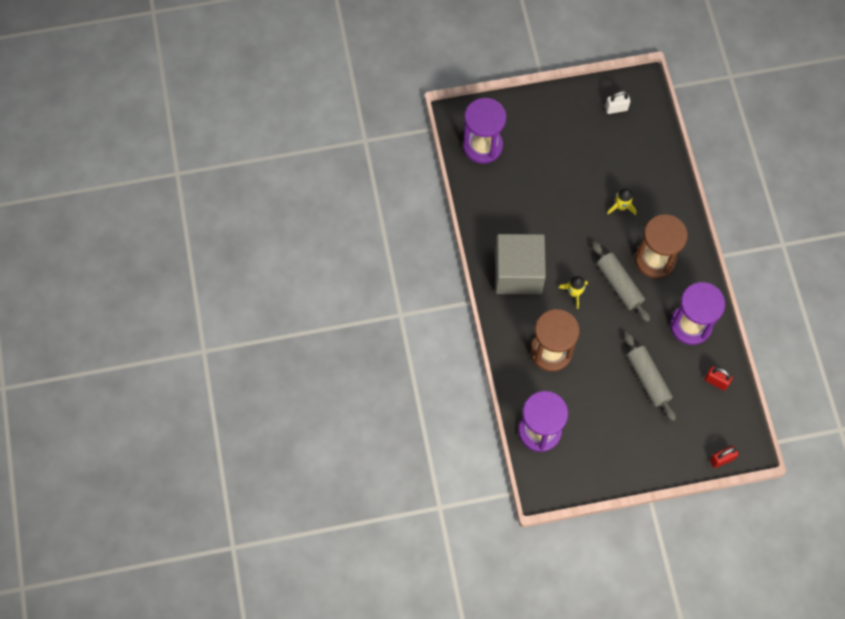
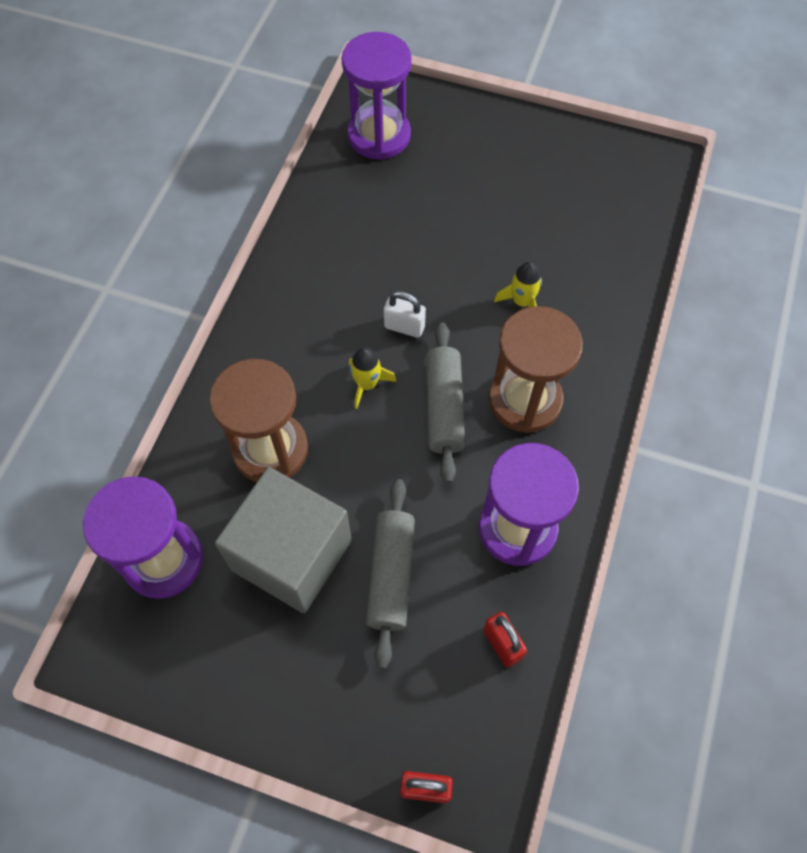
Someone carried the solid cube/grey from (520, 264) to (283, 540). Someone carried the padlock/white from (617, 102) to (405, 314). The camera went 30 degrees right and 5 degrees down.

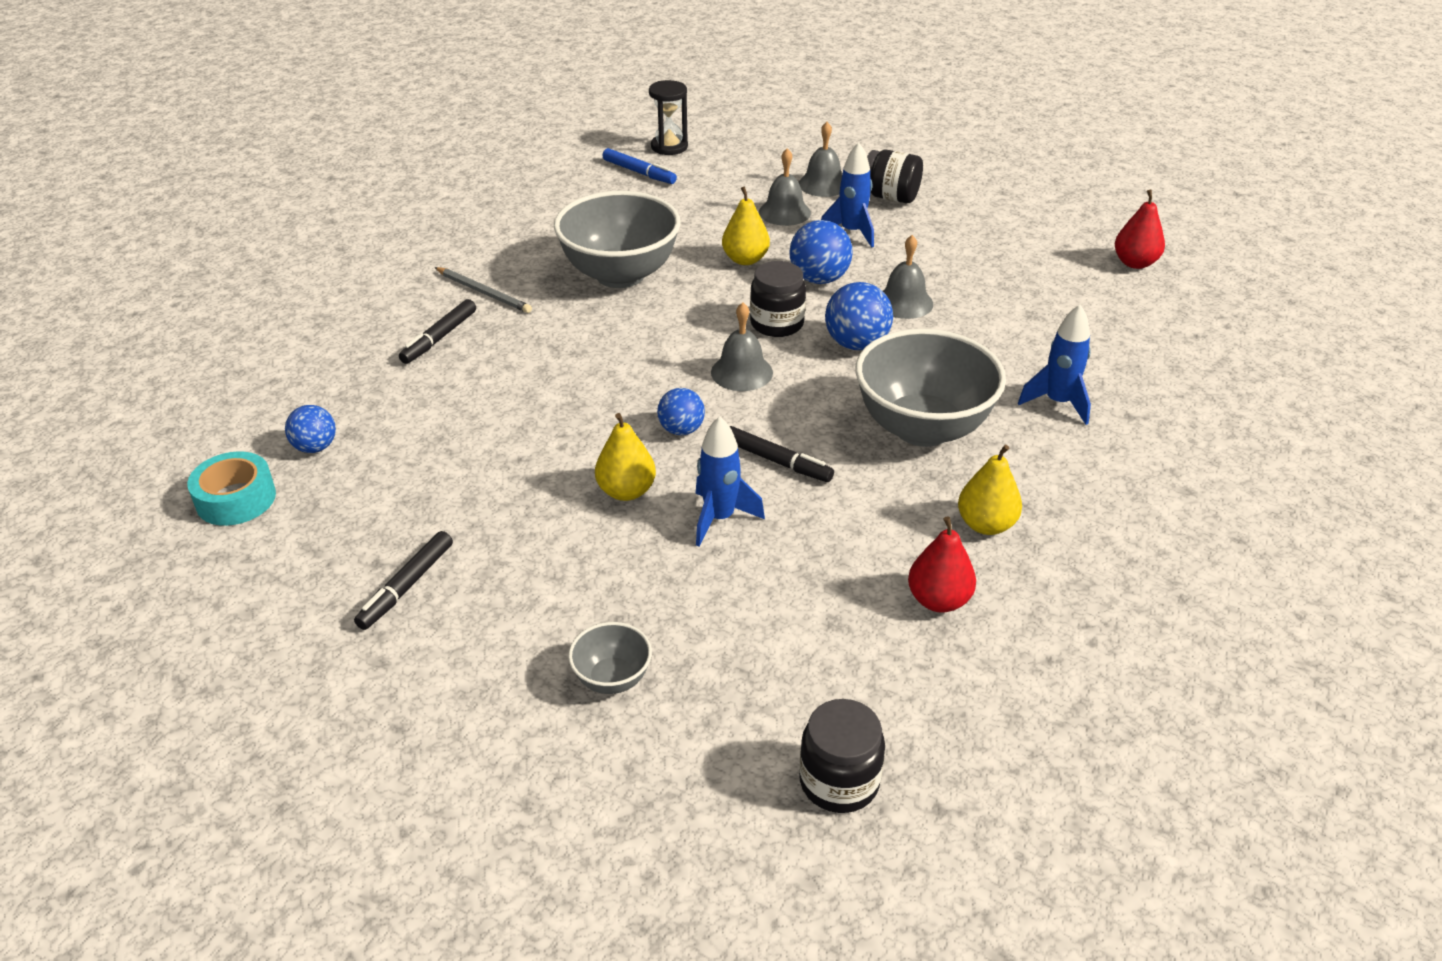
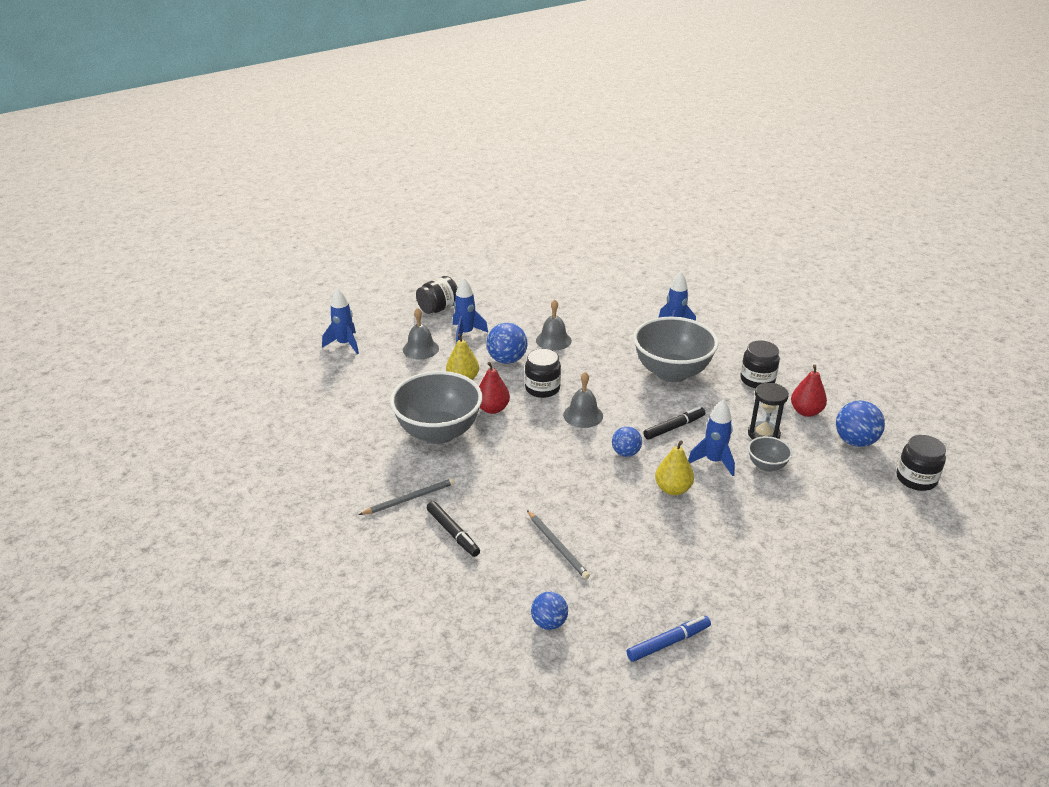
Someone took away the roll of tape/teal at (231, 488). Someone took away the marker/jet-black at (403, 580). Someone carried the deep dish/grey from (610, 658) to (770, 454). Someone carried the marker/blue from (640, 166) to (669, 639). Someone carried the sandglass/jet-black from (668, 117) to (768, 411). Someone took away the school bell/grey at (820, 159). Someone carried the ball/blue from (859, 316) to (860, 423). Someone swapped the pear fruit/golden at (990, 490) for the jam jar/jet-black at (760, 364). Someone carried the pear fruit/crimson from (1140, 229) to (494, 388). Someone put down the rocket/blue at (340, 320). Someone put down the wooden pencil/grey at (558, 544). The camera went 65 degrees left and 5 degrees down.

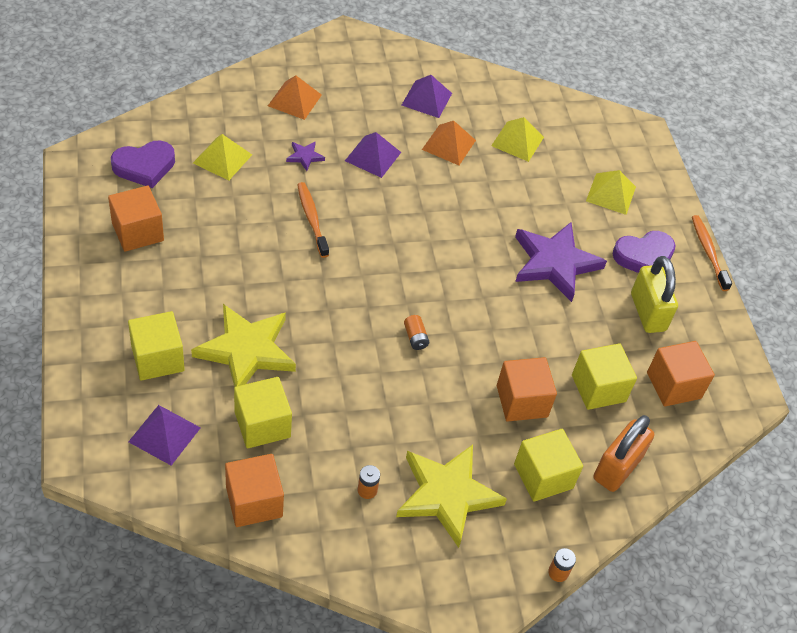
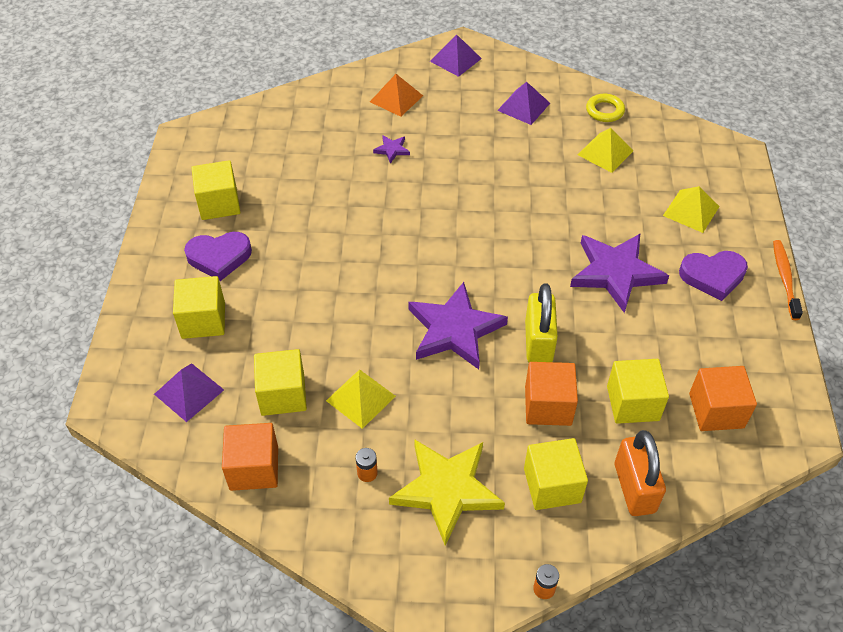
Someone repainted the solid cube/orange at (136, 219), which became the solid cube/golden at (215, 190). Someone carried the heart shape/purple from (143, 164) to (218, 256). Someone took away the five-pointed star/golden at (243, 345). Someone carried the solid pyramid/golden from (222, 157) to (361, 399). Someone took away the toothbrush/orange at (313, 220). Someone carried the solid pyramid/purple from (373, 155) to (456, 56). Someone swapped the power cell/orange at (416, 332) for the five-pointed star/purple at (458, 325). Someone took away the solid pyramid/orange at (449, 143). Someone rotated the padlock/orange at (623, 453) by 60 degrees counterclockwise. Someone carried the padlock/golden from (654, 294) to (541, 322). Someone put down the torus/golden at (605, 108). The camera went 20 degrees right and 0 degrees up.

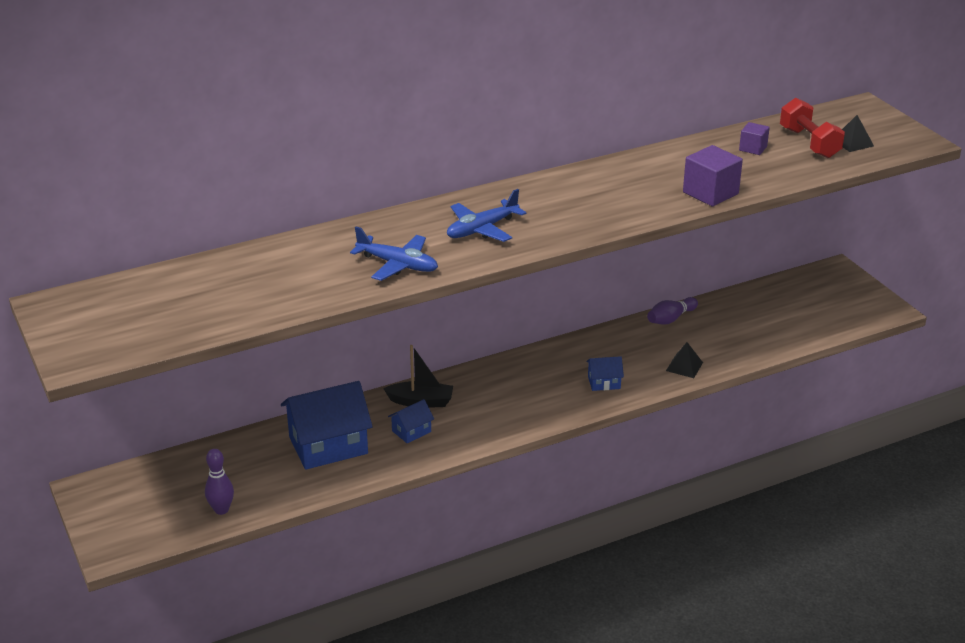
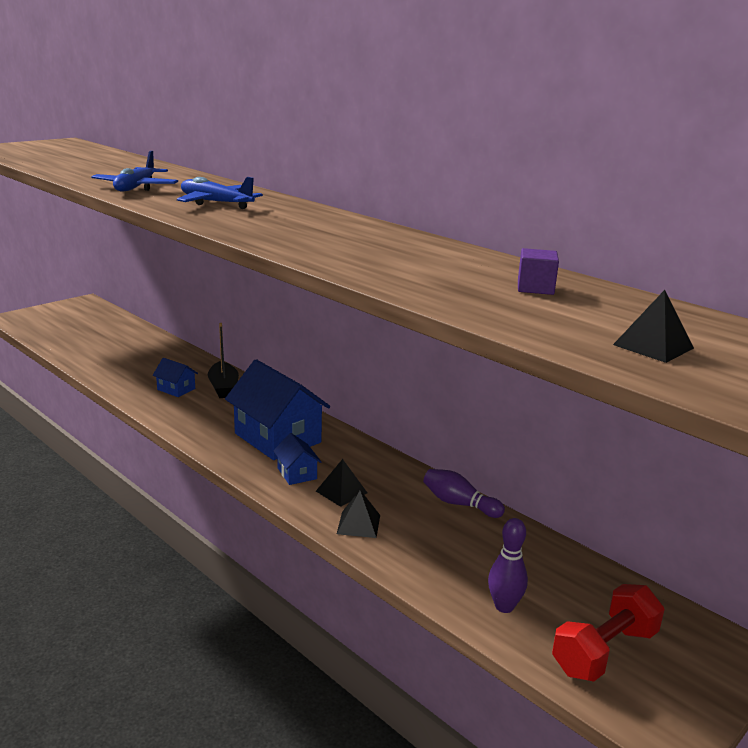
Someone carried the skittle/purple from (219, 482) to (508, 565). Someone carried the house/blue from (327, 425) to (277, 409). Someone took away the solid cube/purple at (713, 176). Someone carried the dumbbell/crimson from (812, 128) to (608, 633). Someone put down the solid pyramid/jet-black at (341, 483). The camera went 70 degrees right and 10 degrees down.

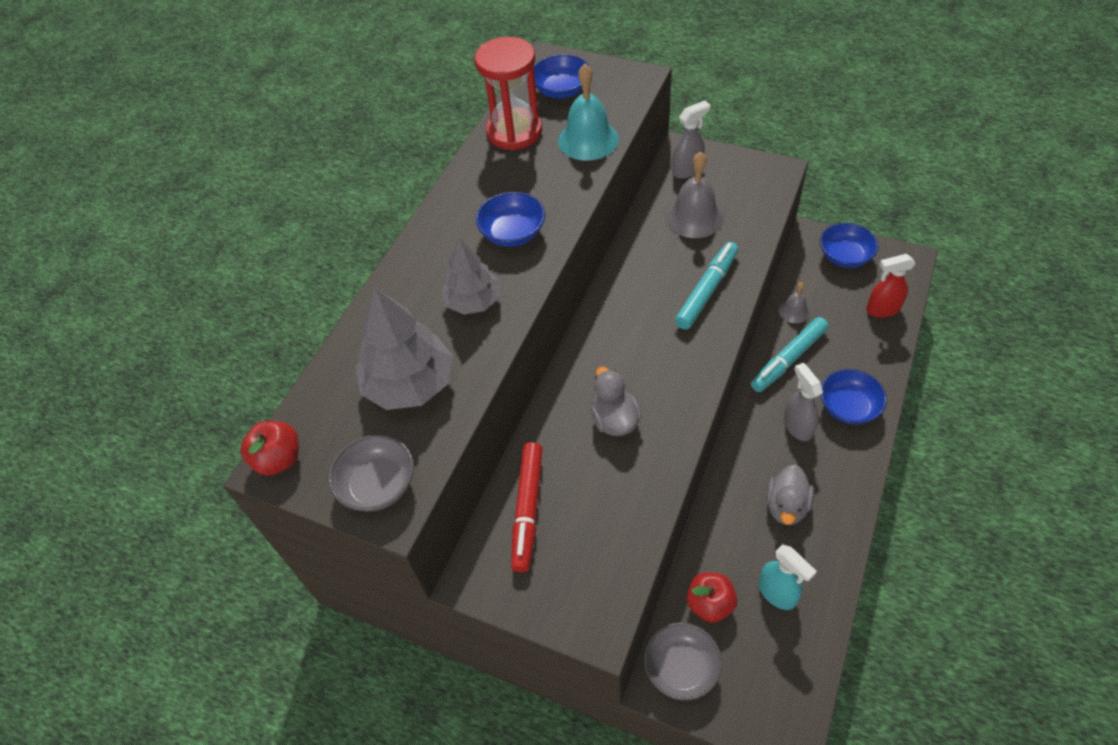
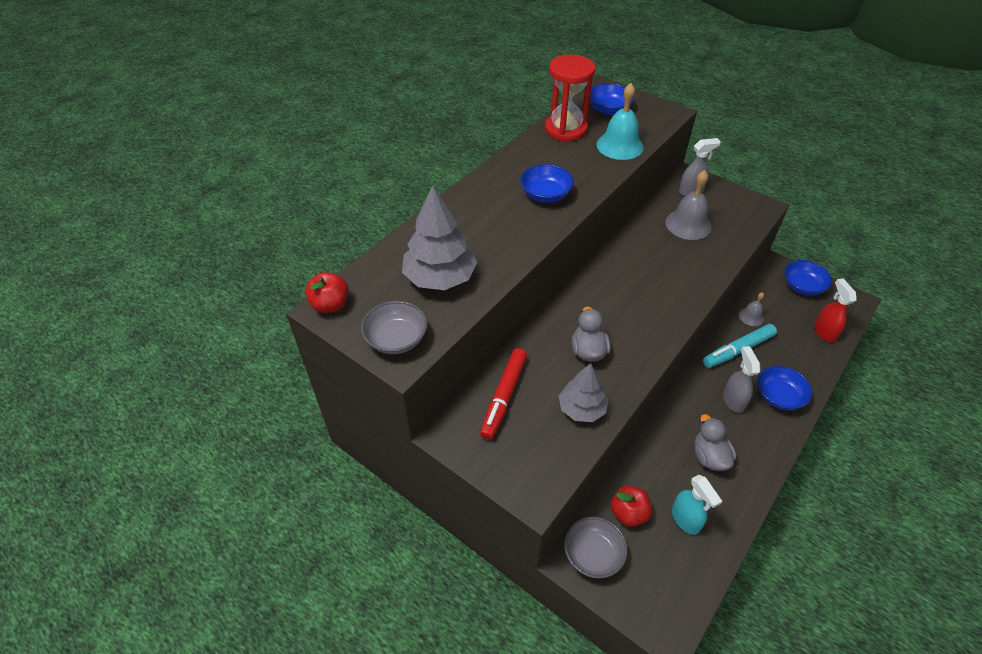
Someone carried the tree/grey from (470, 276) to (584, 392). Someone took away the marker/teal at (706, 285). Someone rotated the duck/grey at (790, 494) by 135 degrees clockwise. Someone rotated the sprayer/crimson at (891, 286) by 75 degrees clockwise. The camera went 10 degrees right and 5 degrees down.

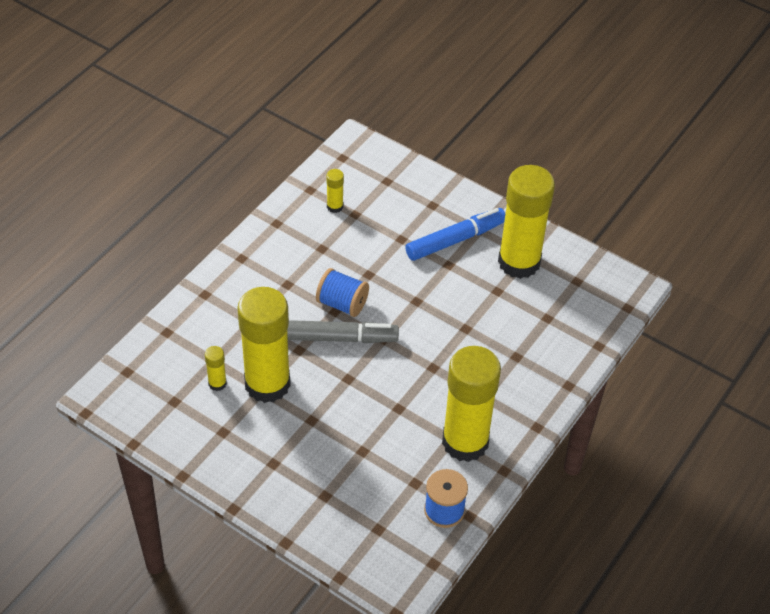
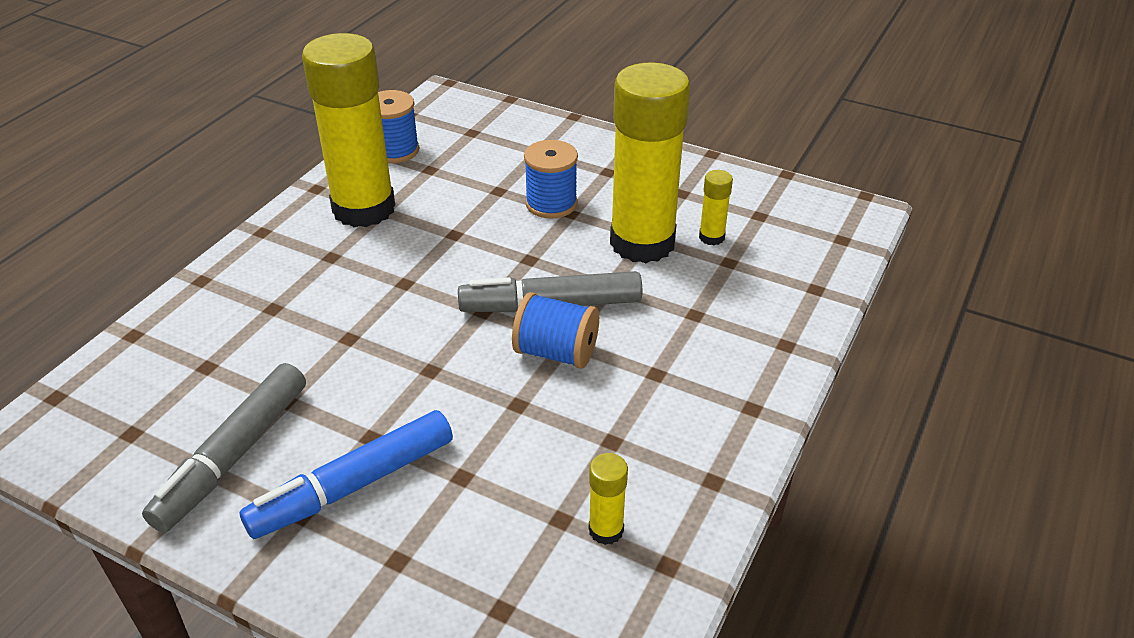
Someone swapped the stick of glue/golden at (526, 222) for the marker/grey at (224, 447). Someone put down the spool/blue at (551, 179). The camera went 175 degrees right and 10 degrees down.

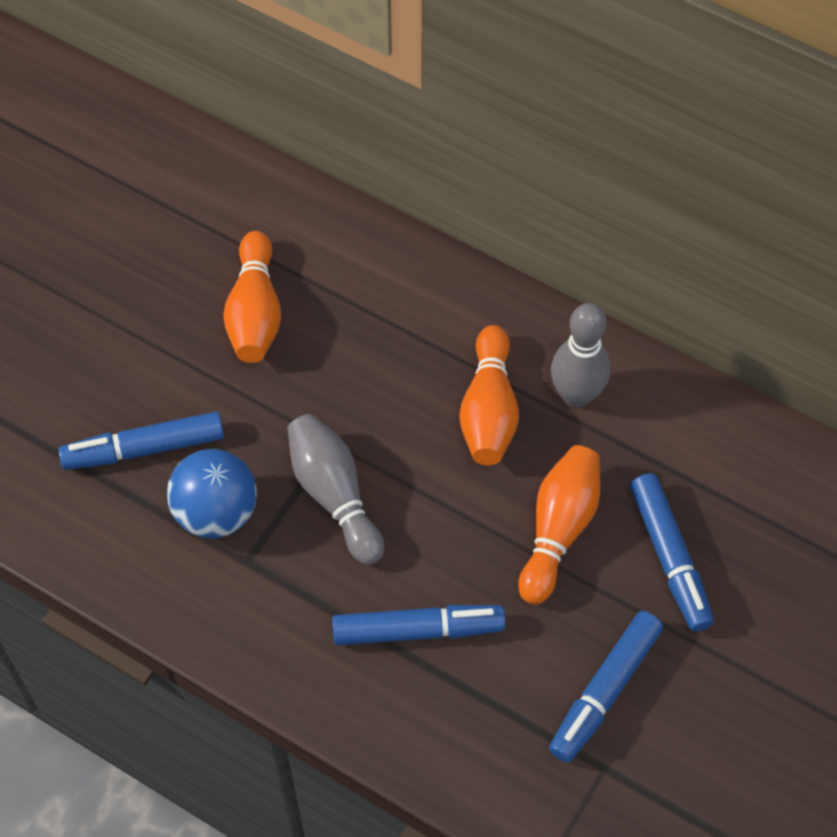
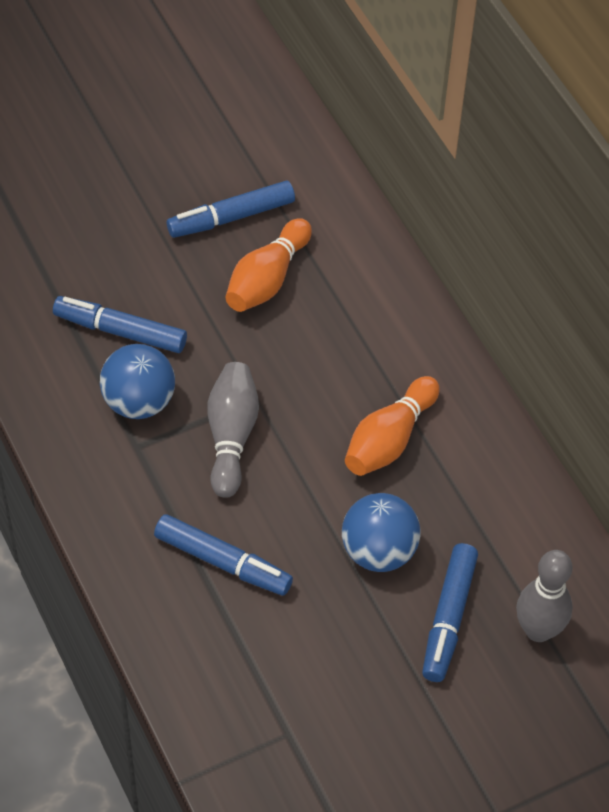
Someone swapped the skittle/orange at (559, 525) for the ball/blue at (381, 532). Someone carried the marker/blue from (606, 687) to (231, 209). Someone carried the skittle/grey from (580, 355) to (544, 596). The camera went 30 degrees right and 5 degrees down.

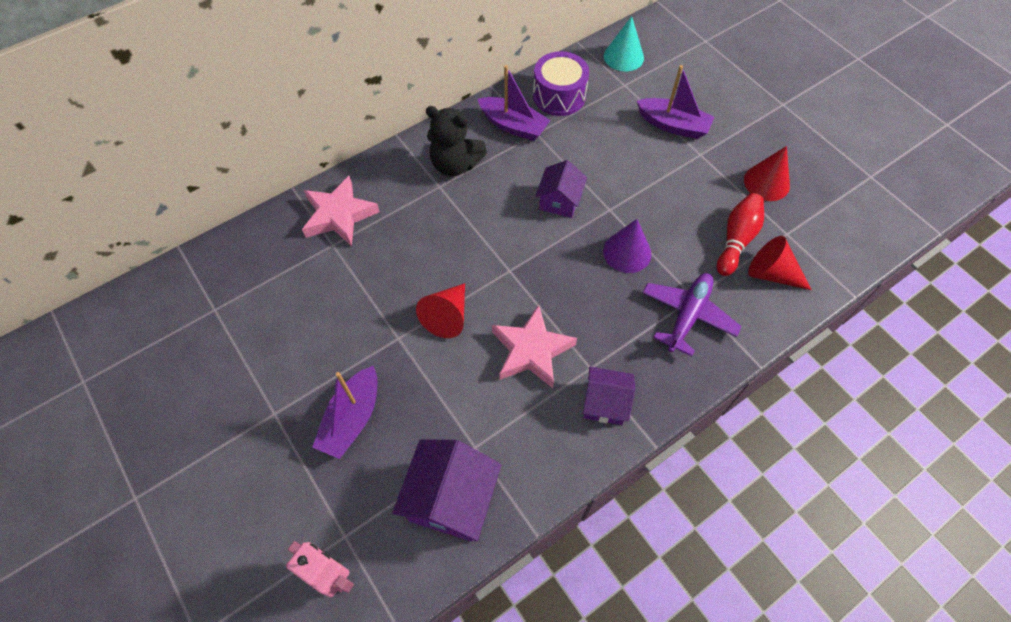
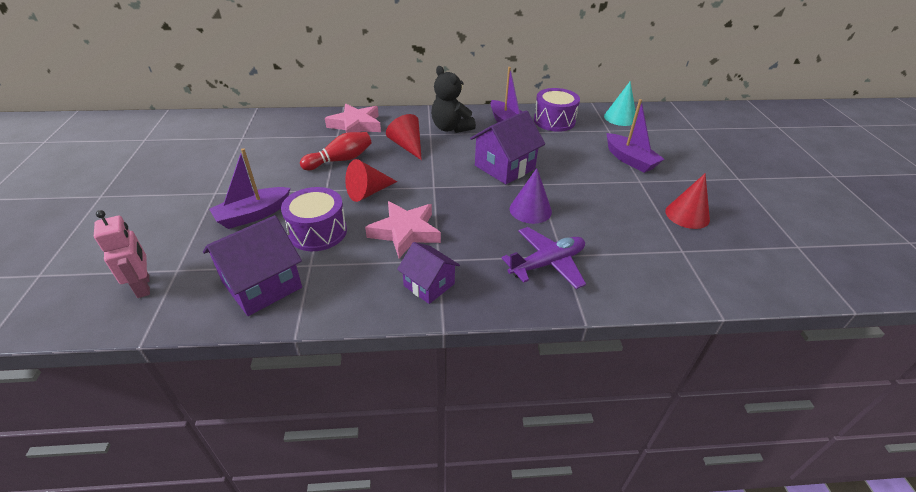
Someone scaled the house/purple at (561, 189) by 1.58. Someone carried the skittle/crimson from (740, 234) to (336, 151). Someone carried the solid cone/crimson from (780, 263) to (404, 137). Someone put down the toy drum/purple at (314, 219). The camera went 30 degrees right and 20 degrees down.

